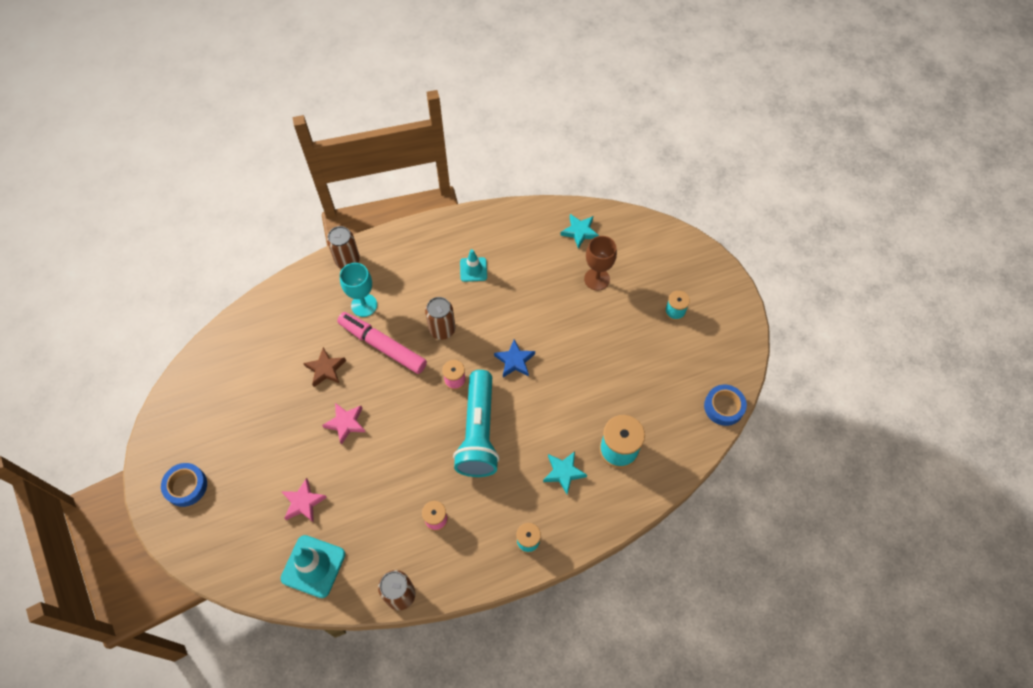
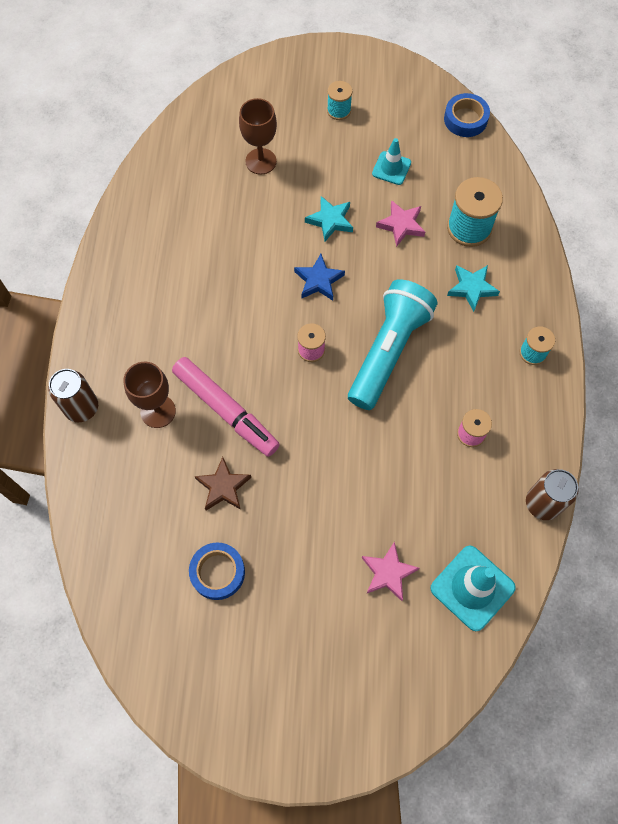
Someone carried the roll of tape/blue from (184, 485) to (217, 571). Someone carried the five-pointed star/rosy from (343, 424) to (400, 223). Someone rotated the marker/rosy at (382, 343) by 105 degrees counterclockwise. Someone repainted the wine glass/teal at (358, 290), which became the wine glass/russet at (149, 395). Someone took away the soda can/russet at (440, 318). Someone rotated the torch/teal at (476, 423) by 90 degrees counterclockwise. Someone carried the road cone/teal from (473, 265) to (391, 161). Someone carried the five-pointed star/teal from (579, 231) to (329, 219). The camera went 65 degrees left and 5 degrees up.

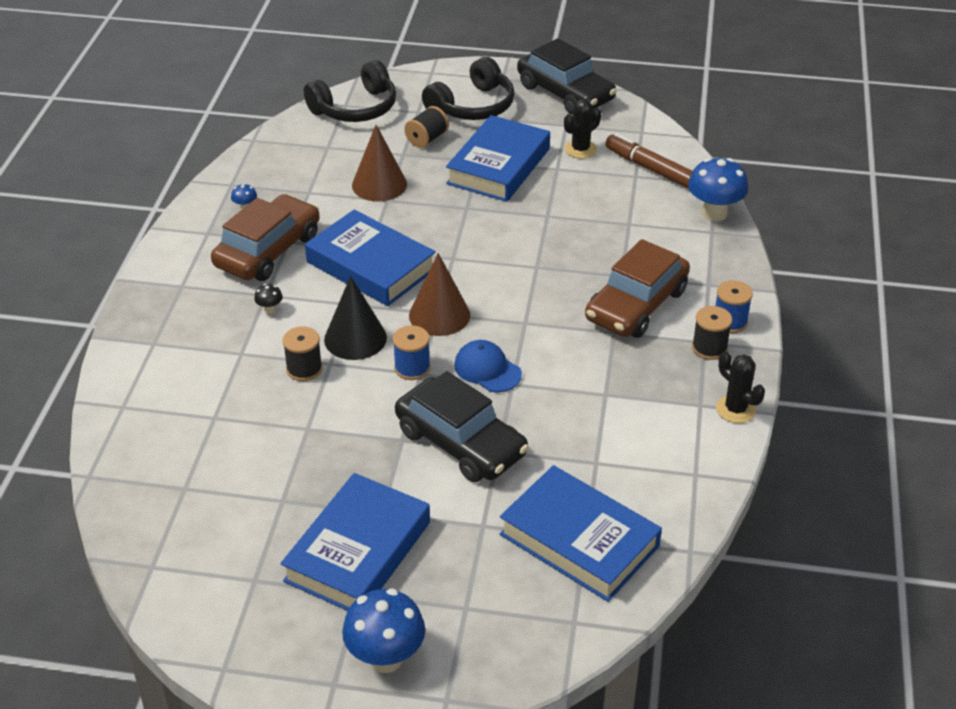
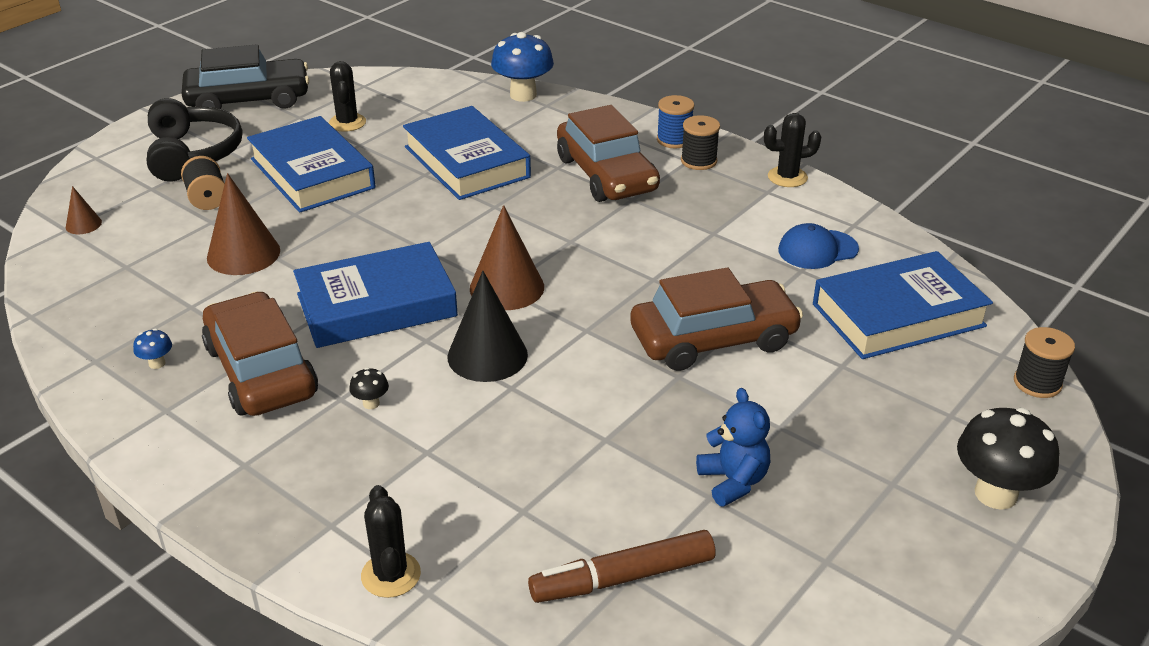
Someone carried the hardback/blue from (355, 542) to (467, 153). Someone carried the spool/jet-black from (302, 354) to (1044, 362). Someone swapped the headset/jet-black at (350, 91) for the solid cone/russet at (84, 210). Someone repainted the fungus/blue at (383, 631), which became the fungus/jet-black at (1008, 459). Someone took away the spool/blue at (411, 352). Someone repainted the automobile/jet-black at (462, 426), which became the automobile/russet at (716, 319). Someone carried the baseball cap/blue from (488, 366) to (818, 246). Someone carried the marker/russet from (649, 160) to (621, 566). Someone put down the prickly plant/jet-black at (391, 541). Someone put down the stuffed bear/blue at (733, 447). The camera went 60 degrees left and 5 degrees down.

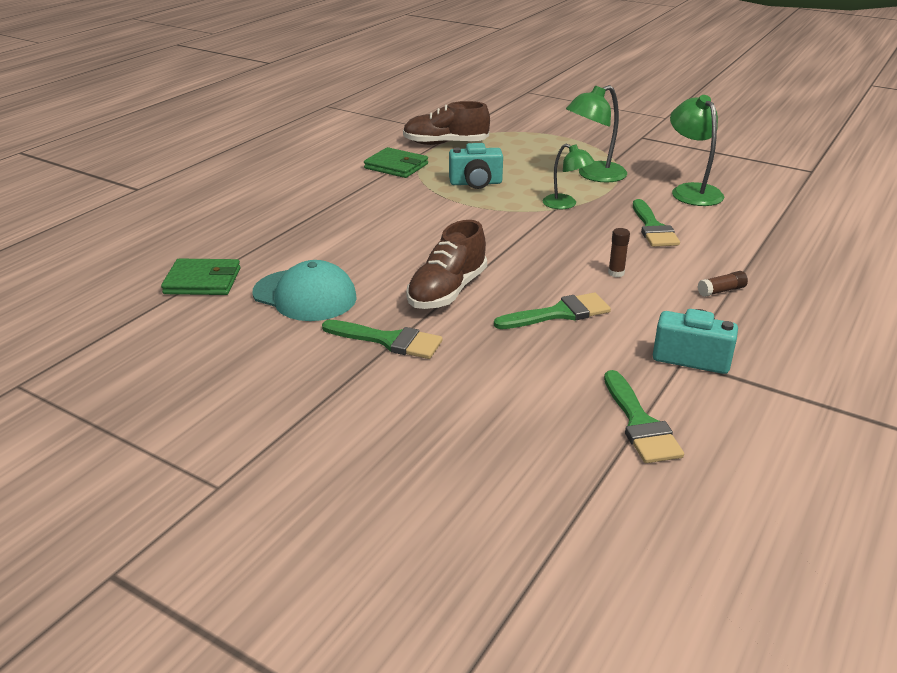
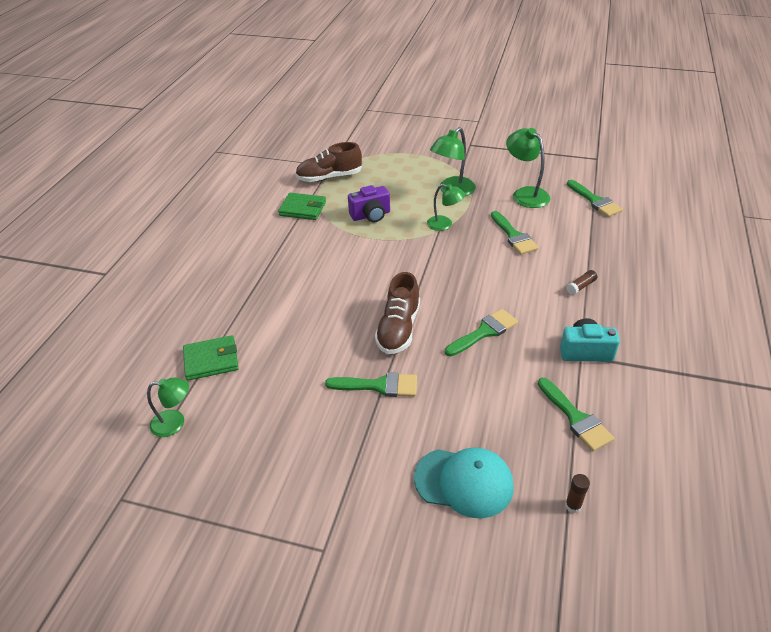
Someone carried the baseball cap/teal from (304, 290) to (464, 483). Someone repainted the photo camera/teal at (476, 166), which became the photo camera/purple at (369, 203). Someone carried the stick of glue/russet from (619, 252) to (577, 493). Someone put down the desk lamp/leaf-green at (168, 407). Someone put down the paint brush/leaf-green at (595, 198). The camera went 15 degrees left and 10 degrees up.

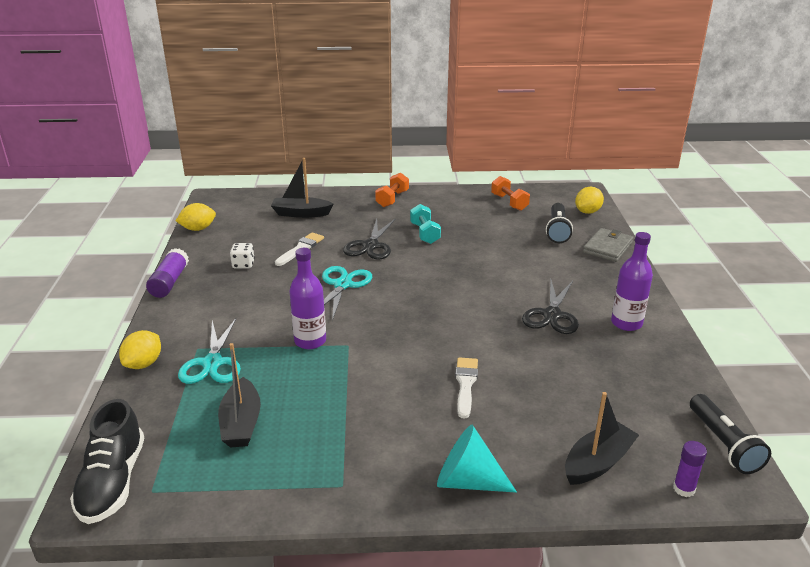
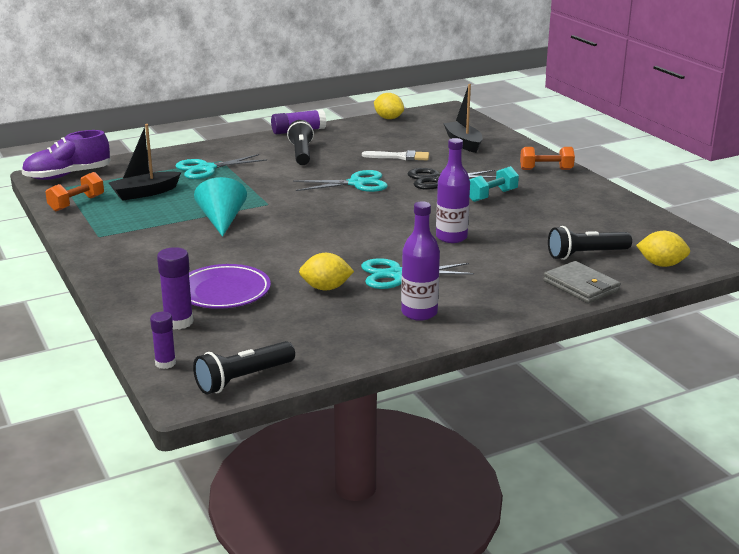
Someone repainted the shoe/jet-black at (107, 461), which became the shoe/purple at (66, 155). Someone carried the citrus fruit/golden from (140, 349) to (326, 272). Someone took away the dice/white at (242, 256). Someone carried the drink bottle/purple from (307, 298) to (453, 190). Someone carried the solid cone/teal from (477, 459) to (220, 207). Someone took away the paint brush/white at (466, 388). Someone carried the dumbbell/orange from (510, 193) to (74, 191). Someone repainted the scissors/jet-black at (550, 307), which became the scissors/teal at (417, 273). Someone swapped the boat/jet-black at (602, 438) for the stick of glue/purple at (175, 288). Someone rotated the wallet/grey at (608, 245) by 45 degrees clockwise. Someone put down the dinner plate/purple at (230, 286). Someone put down the torch/jet-black at (300, 142). The camera went 65 degrees right and 5 degrees down.

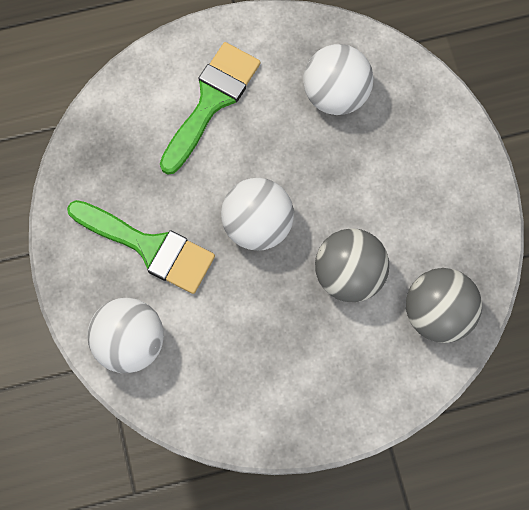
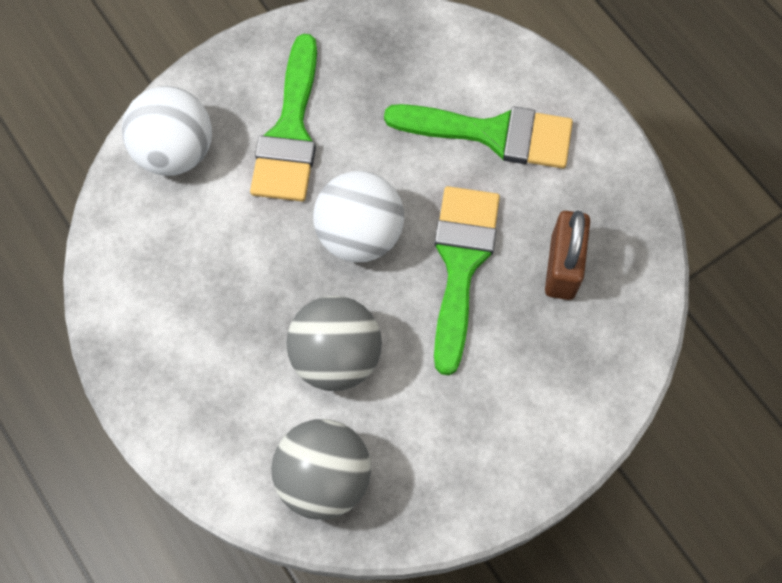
Someone swapped the ball/white at (338, 79) for the padlock/russet at (567, 255). Someone put down the paint brush/leaf-green at (467, 280). The camera went 70 degrees right and 5 degrees down.

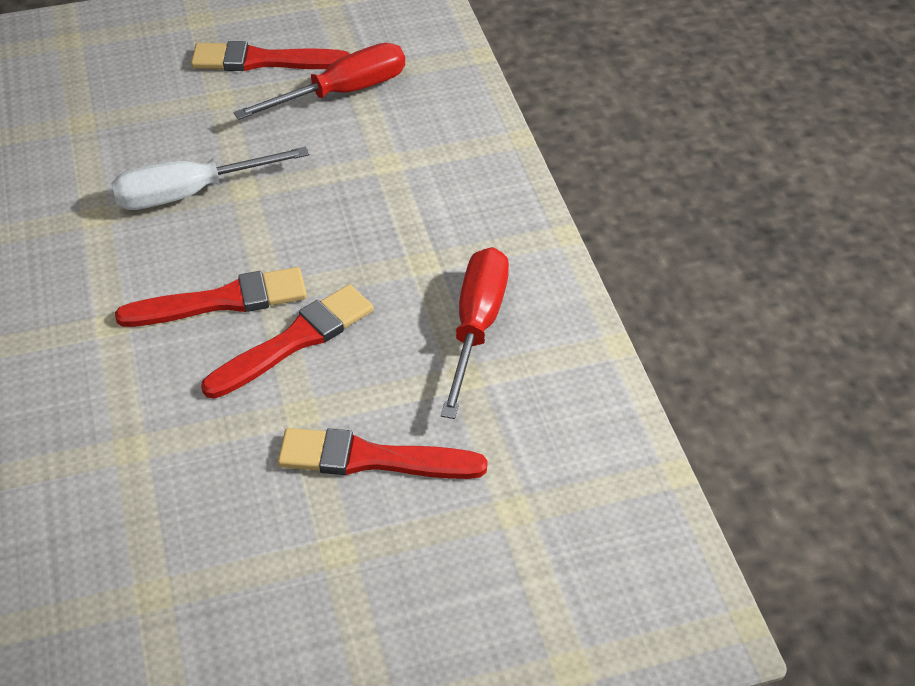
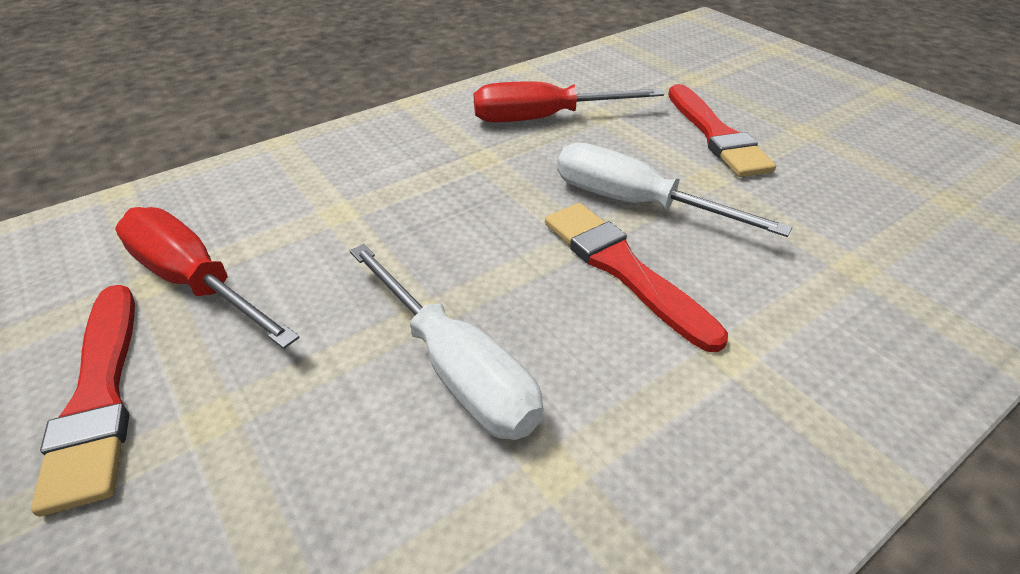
Someone swapped the paint brush/crimson at (287, 341) for the screwdriver/white at (674, 189). The camera went 110 degrees left and 5 degrees down.

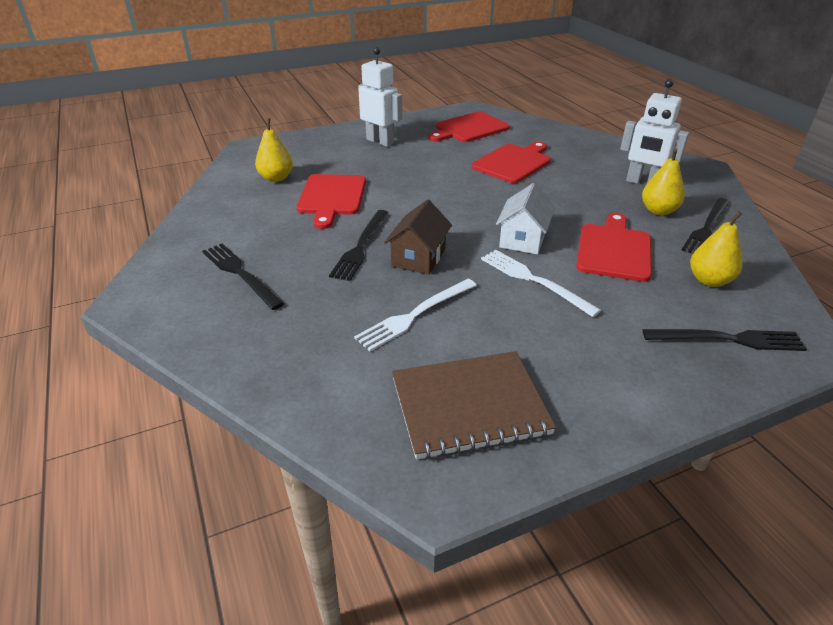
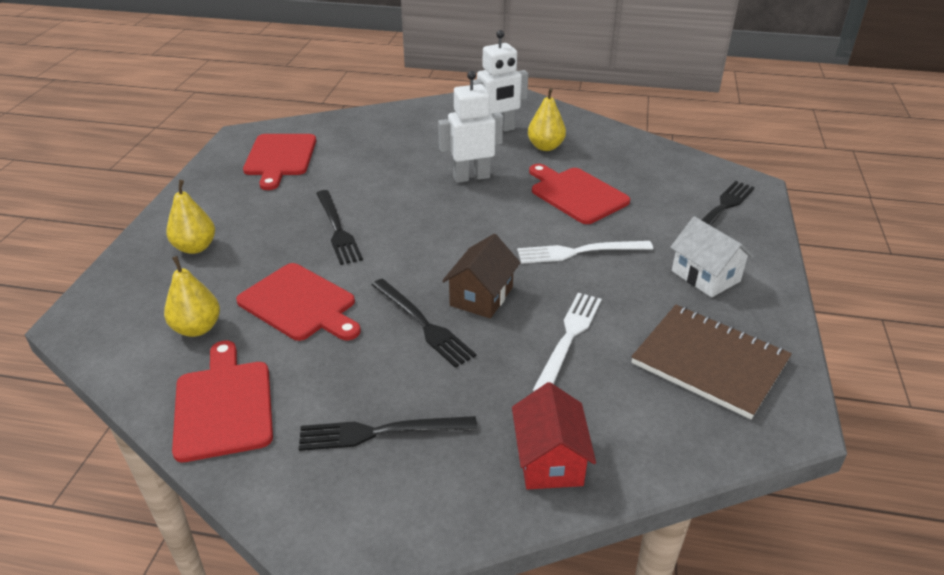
Someone rotated the table fork/white at (415, 315) by 150 degrees counterclockwise. Someone carried the robot figure/white from (380, 97) to (470, 127). Someone rotated the house/russet at (418, 237) by 60 degrees clockwise. Someone rotated the notepad/russet at (474, 405) by 75 degrees counterclockwise. Someone carried the bread board/crimson from (511, 162) to (222, 401). Someone carried the house/white from (525, 218) to (712, 256). Someone carried the table fork/jet-black from (706, 225) to (339, 227). Someone carried the pear fruit/golden from (716, 249) to (190, 217). Someone put down the house/crimson at (554, 436). The camera went 55 degrees left and 0 degrees up.

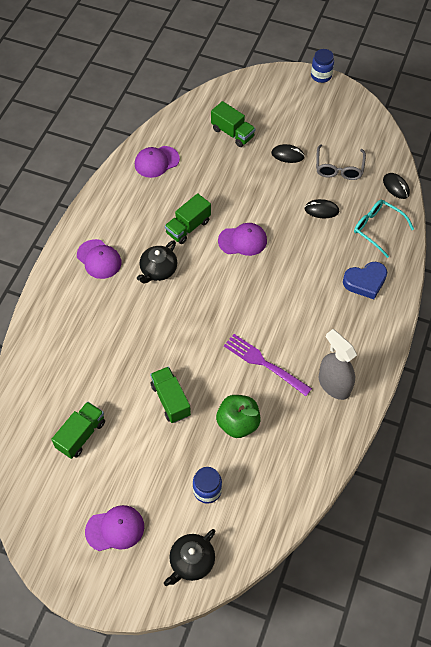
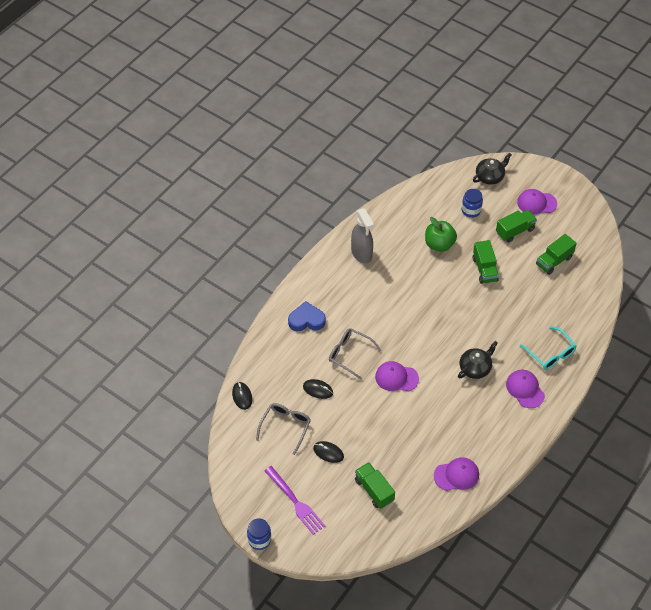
Someone carried the toy truck/leaf-green from (188, 218) to (516, 226). Someone carried the table fork/purple from (268, 365) to (294, 500). Someone carried the glasses/teal from (384, 229) to (548, 347). Someone put down the glasses/grey at (355, 354). The camera went 165 degrees left and 5 degrees down.

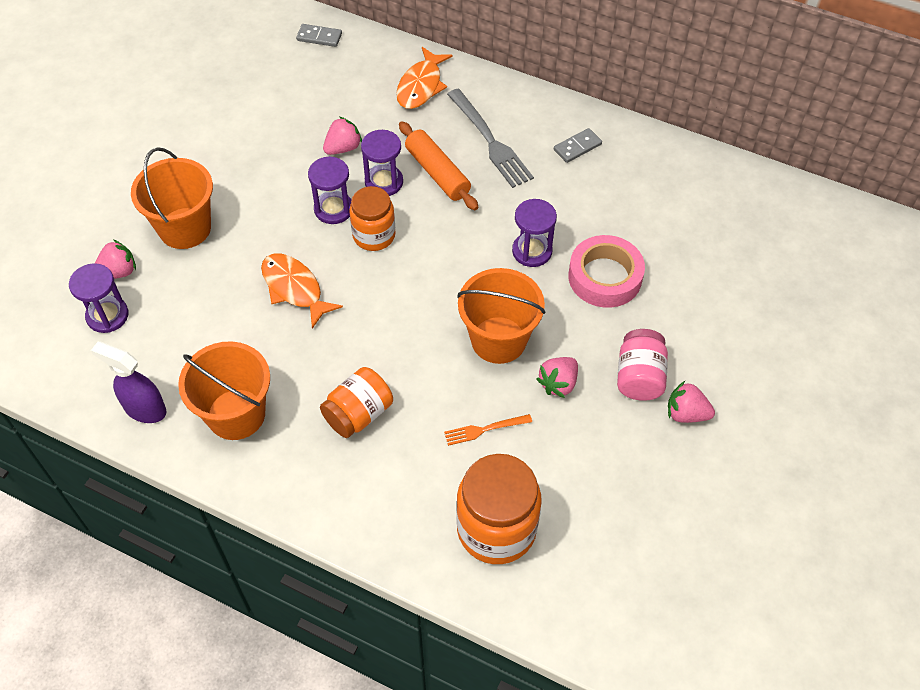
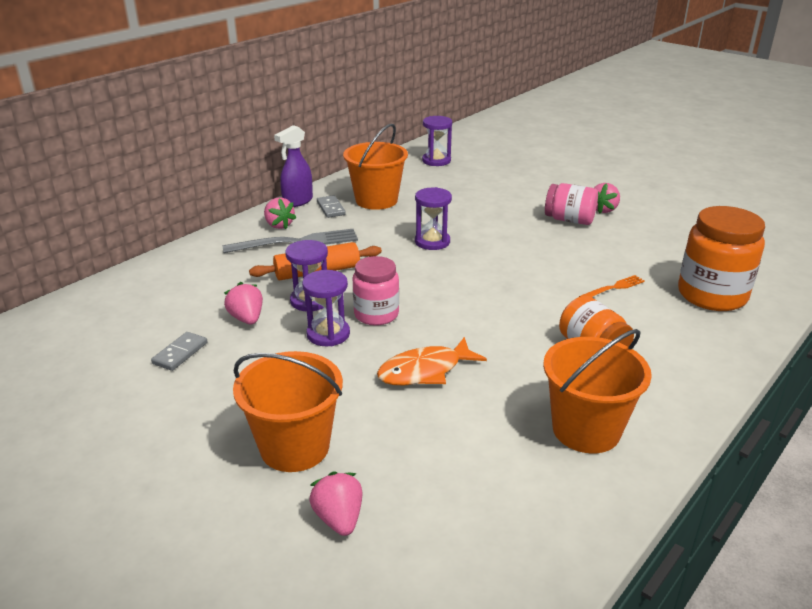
Someone carried the sandglass/purple from (98, 298) to (437, 141). Someone carried the sprayer/purple from (128, 382) to (293, 166). Someone carried the domino/grey from (319, 35) to (179, 351). Someone repainted the jam jar/orange at (372, 218), which became the jam jar/rosy at (376, 291). Someone took away the fish/orange at (424, 78). Someone rotated the table fork/orange at (488, 430) by 120 degrees counterclockwise. Someone carried the pail/orange from (501, 316) to (375, 167). Someone carried the toy strawberry/rosy from (557, 377) to (280, 213). Someone took away the roll of tape/rosy at (606, 271). The camera went 75 degrees left and 25 degrees down.

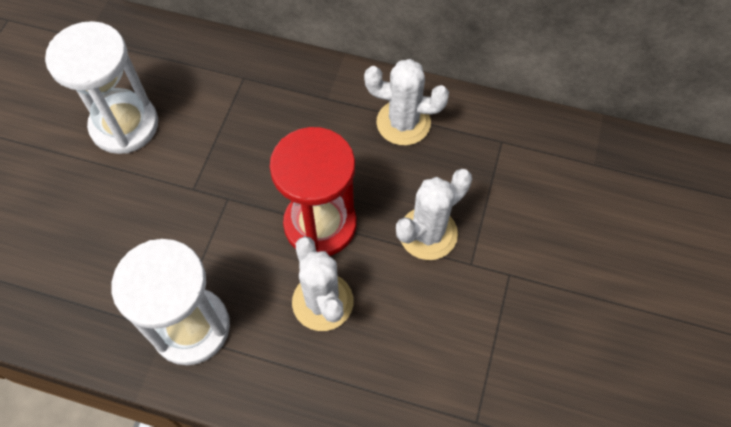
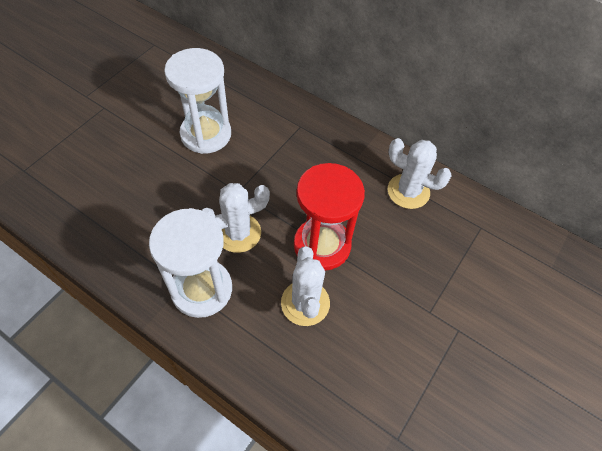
Someone carried the prickly plant/white from (434, 214) to (236, 218). The camera went 15 degrees right and 5 degrees down.

